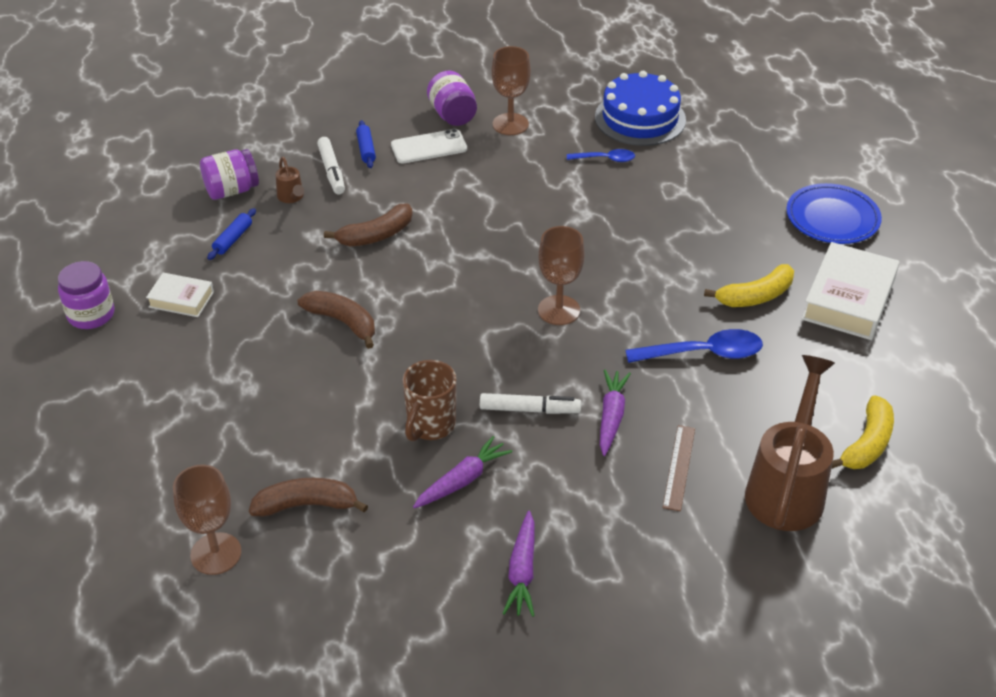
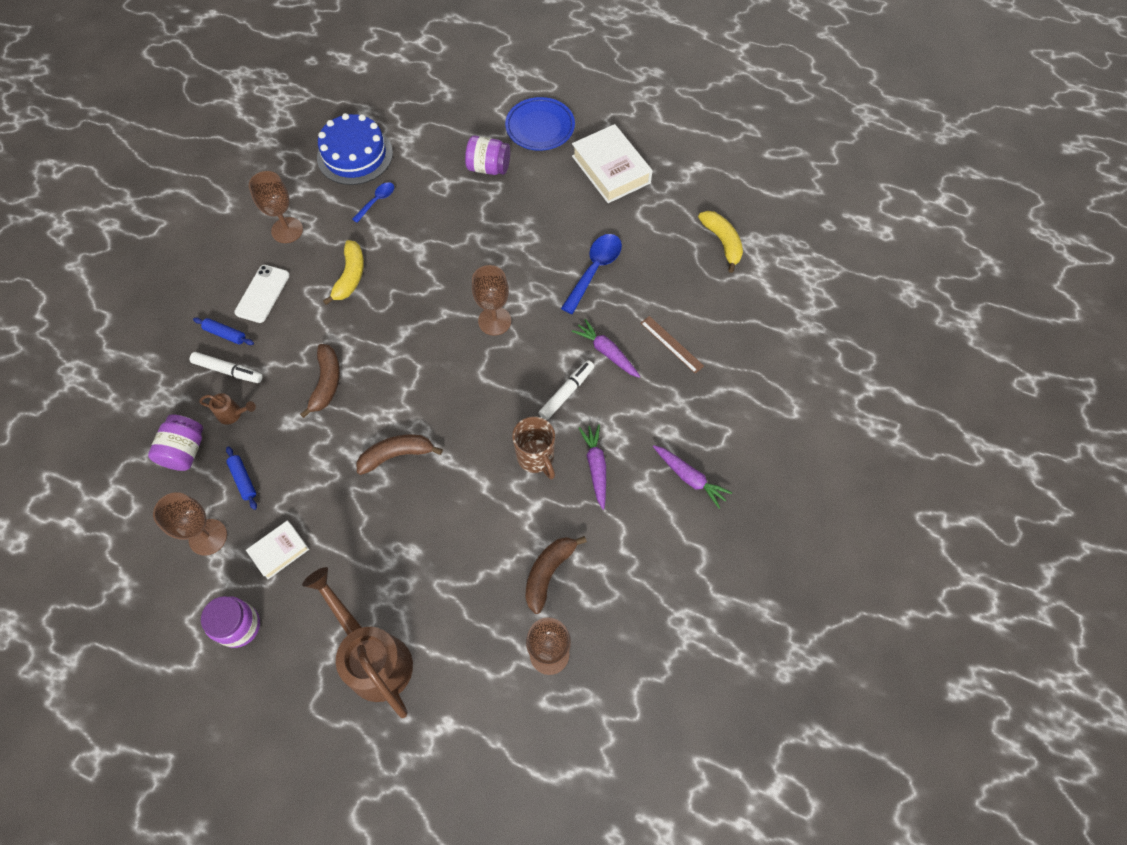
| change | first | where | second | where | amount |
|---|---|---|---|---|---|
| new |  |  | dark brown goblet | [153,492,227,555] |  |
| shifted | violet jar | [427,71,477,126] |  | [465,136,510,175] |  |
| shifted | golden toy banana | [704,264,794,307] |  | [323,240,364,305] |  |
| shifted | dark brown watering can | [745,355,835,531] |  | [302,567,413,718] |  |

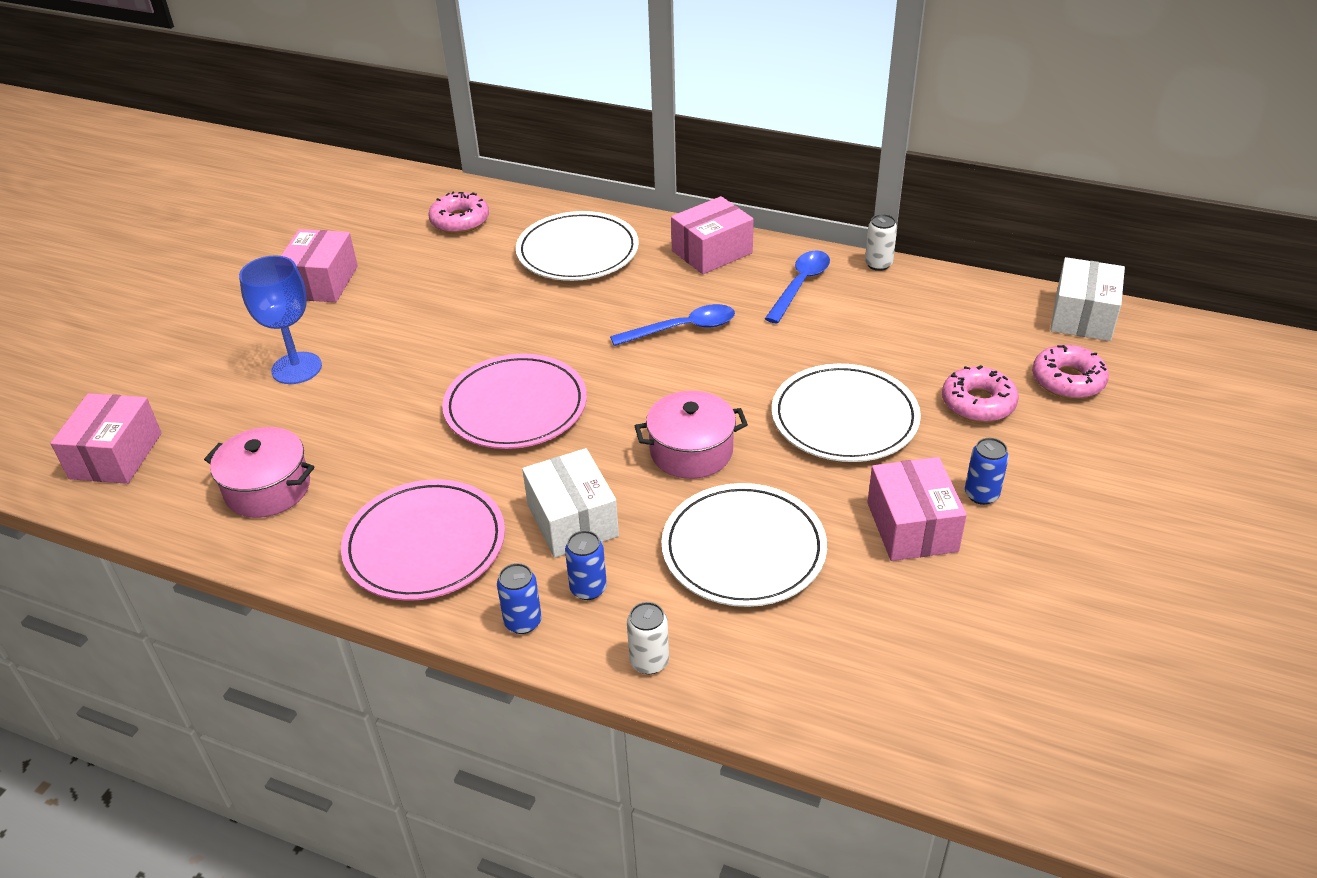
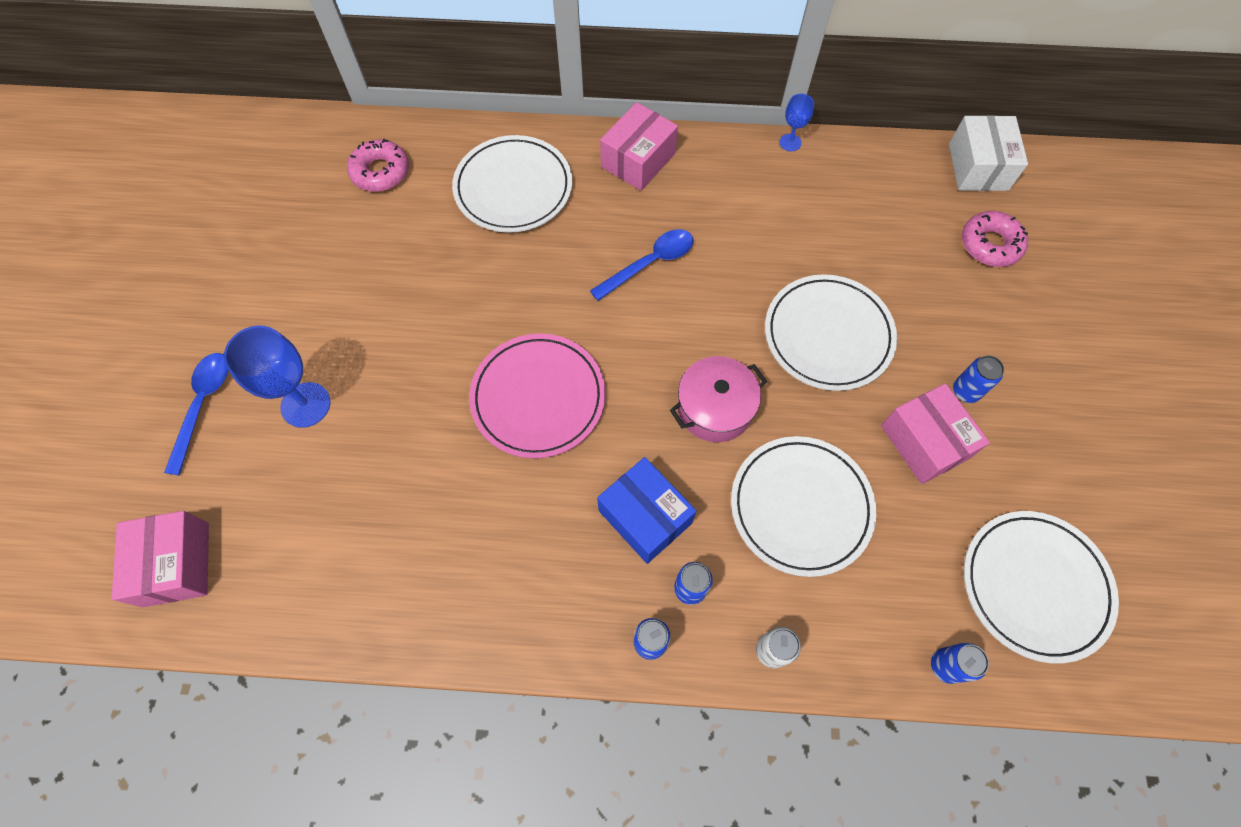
| change | first | where | second | where | amount |
|---|---|---|---|---|---|
| gone | pink cooking pot | [204,427,314,518] |  |  |  |
| gone | pink parcel | [281,229,358,302] |  |  |  |
| gone | pink plate | [341,479,505,601] |  |  |  |
| gone | pink glazed donut | [942,365,1019,422] |  |  |  |
| new |  |  | royal blue can | [931,642,989,684] |  |
| new |  |  | pure white plate | [964,511,1119,663] |  |
| shifted | royal blue spoon | [765,250,830,323] |  | [164,353,228,475] |  |
| swapped | pure white can | [865,214,897,271] | royal blue goblet | [779,94,814,151] |  |
| repainted | pure white parcel | [522,448,619,558] | royal blue parcel | [597,457,696,564] |  |

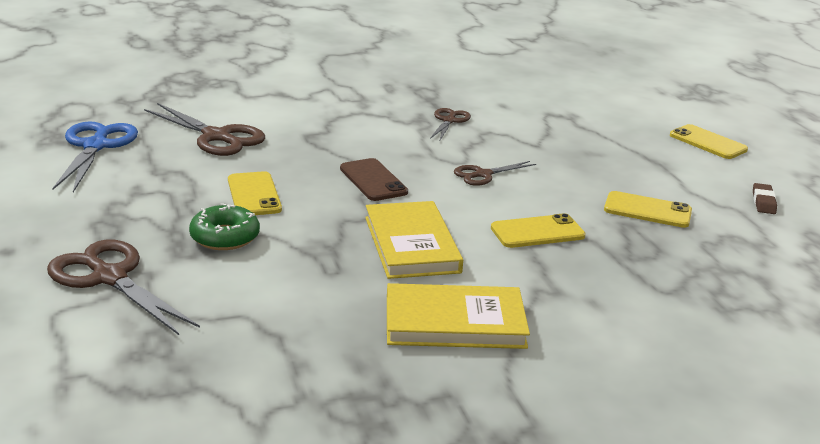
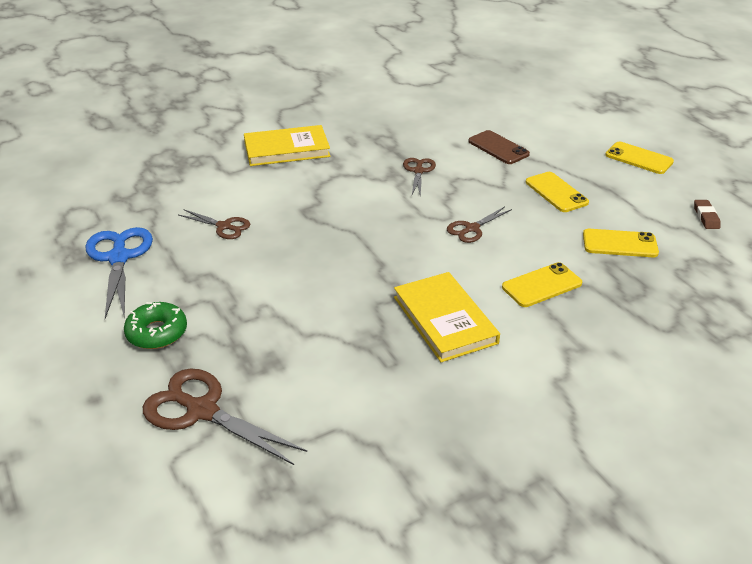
| change | first | where | second | where | amount |
|---|---|---|---|---|---|
| shifted | green glazed donut | [189,203,260,250] |  | [124,302,187,349] |  |
| shifted | golden mobile phone | [228,171,282,215] |  | [526,172,589,212] |  |
| shifted | dark brown mobile phone | [340,158,408,201] |  | [468,130,530,164] |  |
| shifted | golden hardback | [387,283,530,349] |  | [244,125,330,166] |  |
| scaled | dark brown scissors | [144,103,265,156] |  | [179,209,250,239] | x0.58 |

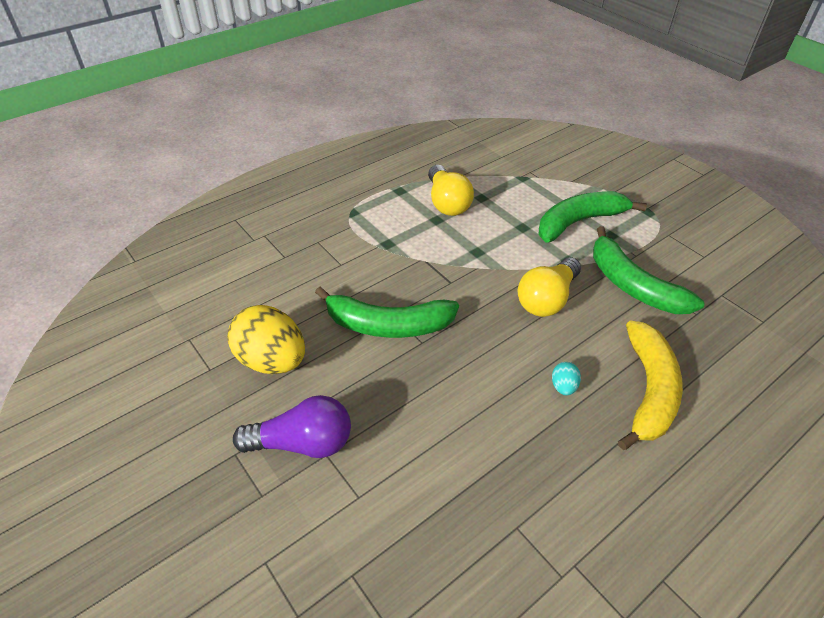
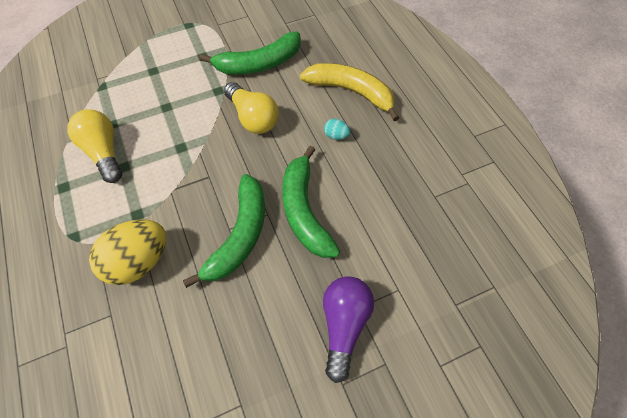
| change | first | where | second | where | amount |
|---|---|---|---|---|---|
| shifted | golden egg shape | [227,305,305,374] |  | [89,219,166,285] |  |
| shifted | green toy banana | [538,191,647,243] |  | [282,145,340,258] |  |
| rotated | golden lightbulb | [428,165,474,216] |  | [67,109,122,183] | 120 degrees counterclockwise |

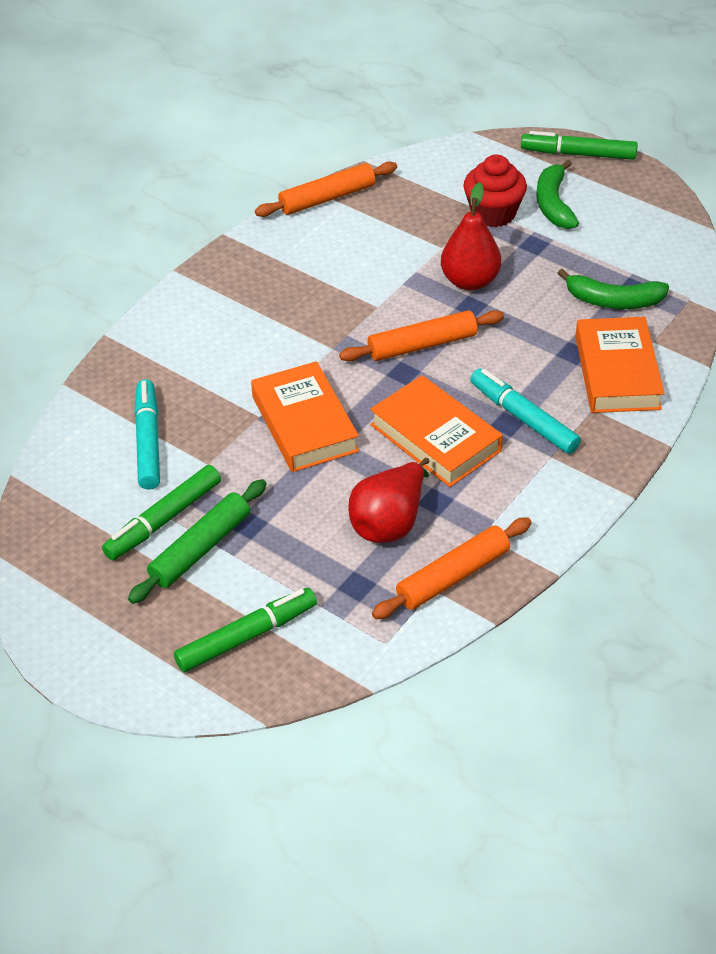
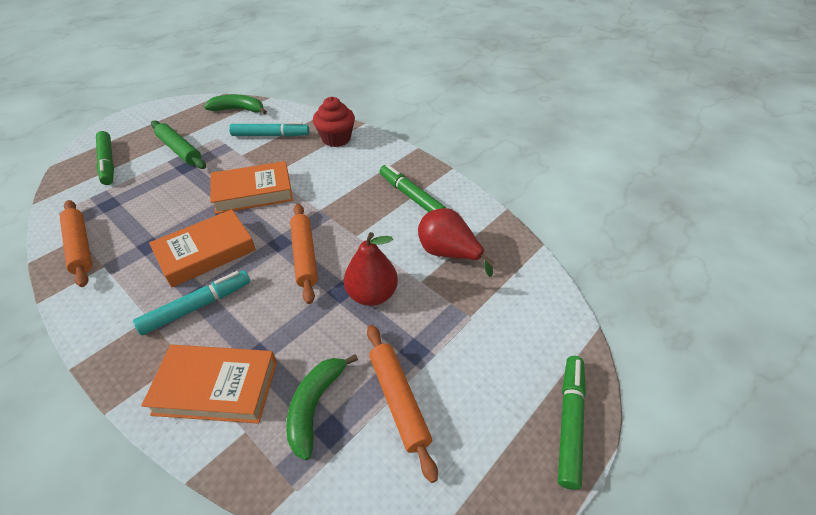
| change | first | where | second | where | amount |
|---|---|---|---|---|---|
| shifted | green marker | [102,465,221,560] |  | [380,164,446,212] |  |
| shifted | bright orange pastry roller | [255,162,397,217] |  | [367,325,438,483] |  |
| shifted | scarlet pear | [348,458,429,543] |  | [418,208,494,277] |  |
| shifted | scarlet muffin | [463,155,527,227] |  | [313,97,355,147] |  |
| shifted | green toy banana | [536,160,579,229] |  | [204,95,267,114] |  |

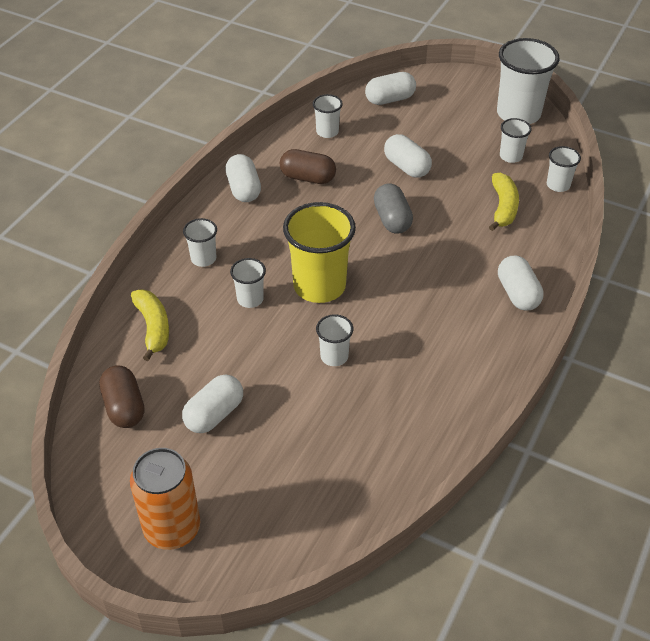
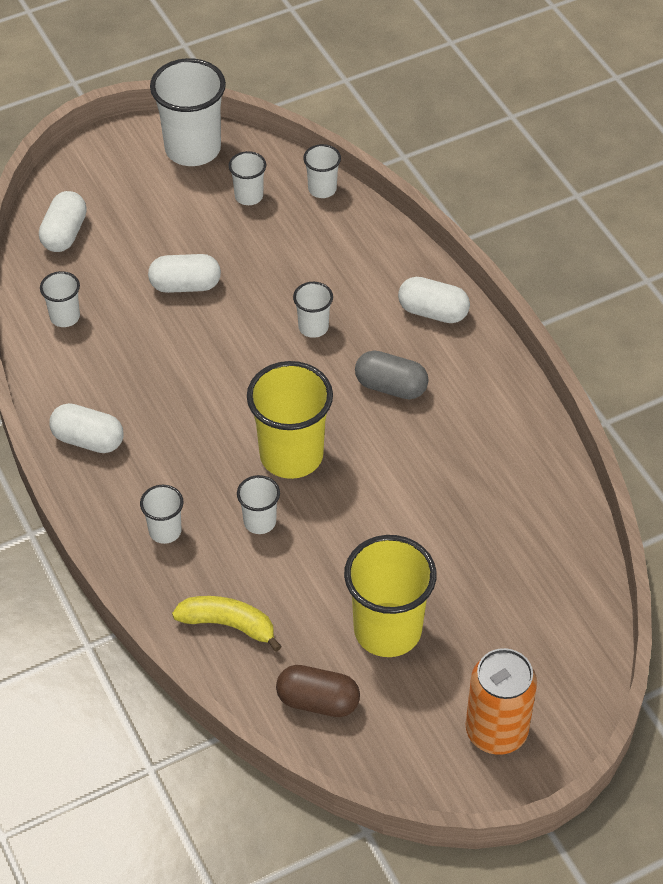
| change | first | where | second | where | amount |
|---|---|---|---|---|---|
| gone | dark brown pill shape | [280,149,336,184] |  |  |  |
| gone | golden toy banana | [489,173,519,231] |  |  |  |
| shifted | pure white cup | [316,314,353,366] |  | [293,282,333,338] |  |
| shifted | ash-grey pill shape | [374,183,413,234] |  | [355,351,429,399] |  |
| swapped | pure white pill shape | [182,374,243,433] | golden cup | [344,535,437,657] |  |

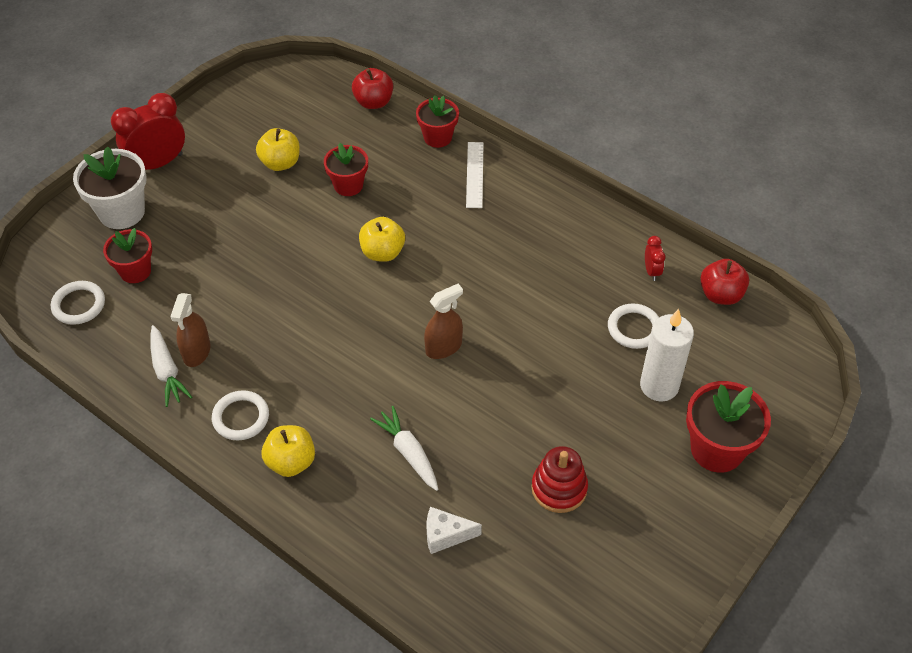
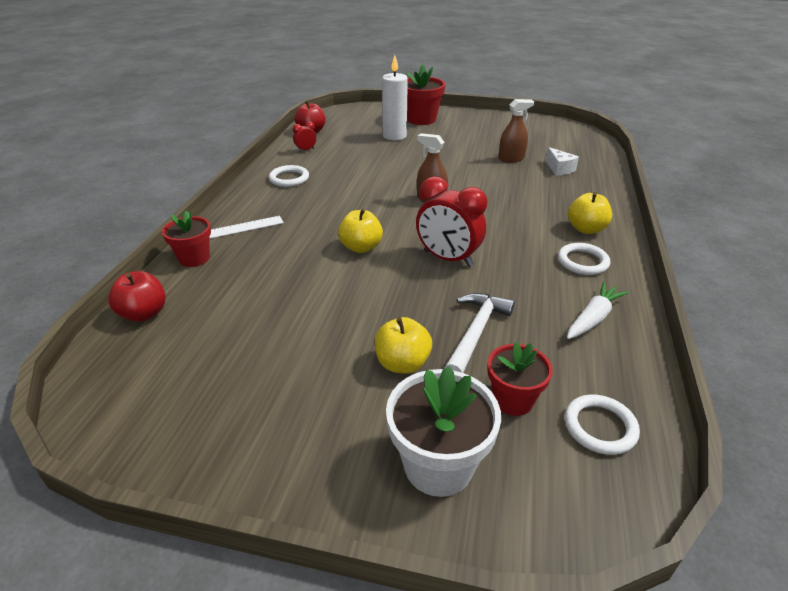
| change | first | where | second | where | amount |
|---|---|---|---|---|---|
| gone | scarlet potted plant | [324,143,368,196] |  |  |  |
| gone | pure white root vegetable | [370,406,438,491] |  |  |  |
| gone | scarlet ring stacker | [531,446,588,513] |  |  |  |
| new |  |  | pure white claw hammer | [444,293,515,373] |  |
| shifted | scarlet alarm clock | [111,93,185,170] |  | [416,176,487,267] |  |
| shifted | dark brown spray bottle | [170,293,211,367] |  | [499,99,534,162] |  |
| shifted | golden apple | [256,128,300,171] |  | [375,317,432,374] |  |
| shifted | pure white hoop | [608,303,659,349] |  | [269,165,309,187] |  |

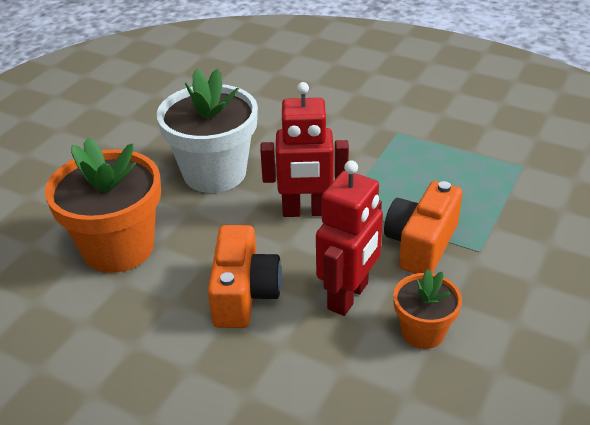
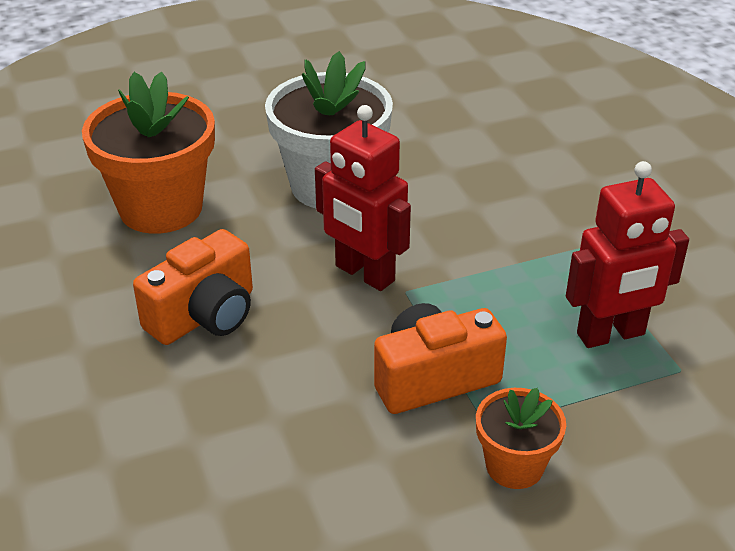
| change | first | where | second | where | amount |
|---|---|---|---|---|---|
| shifted | scarlet robot | [316,160,383,316] |  | [566,161,689,348] |  |
| shifted | bright orange potted plant | [393,269,462,349] |  | [476,388,566,489] |  |

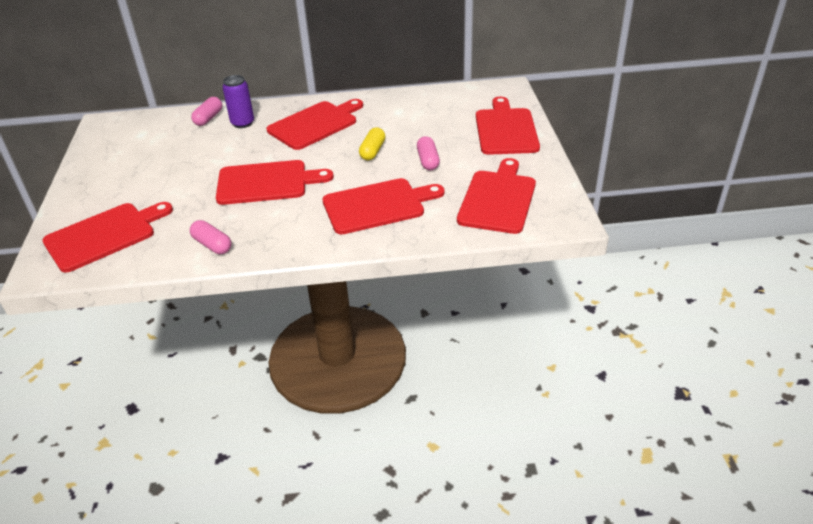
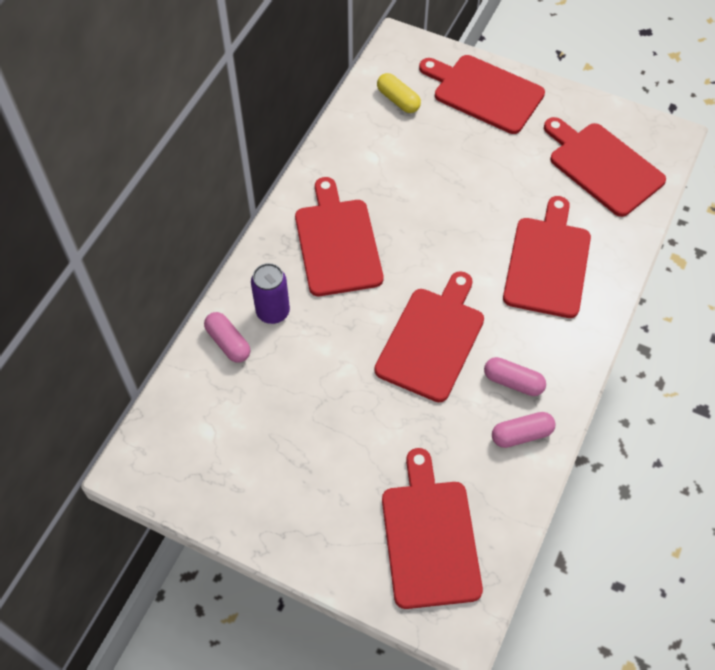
| change | first | where | second | where | amount |
|---|---|---|---|---|---|
| shifted | golden pill shape | [359,127,385,160] |  | [377,73,421,113] |  |
| shifted | pink pill shape | [417,136,440,170] |  | [484,357,546,396] |  |

